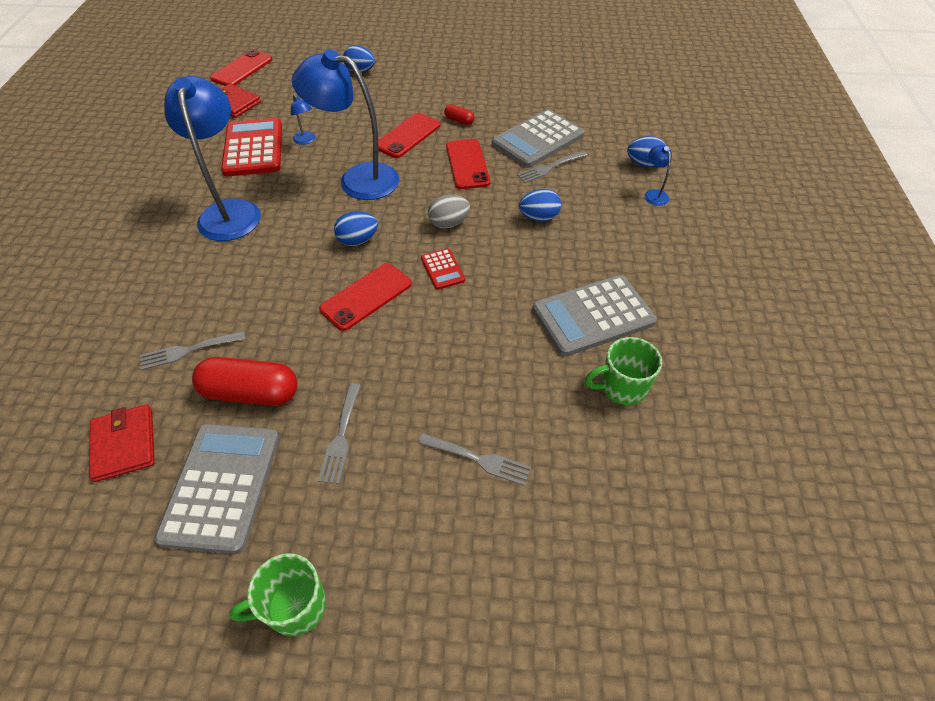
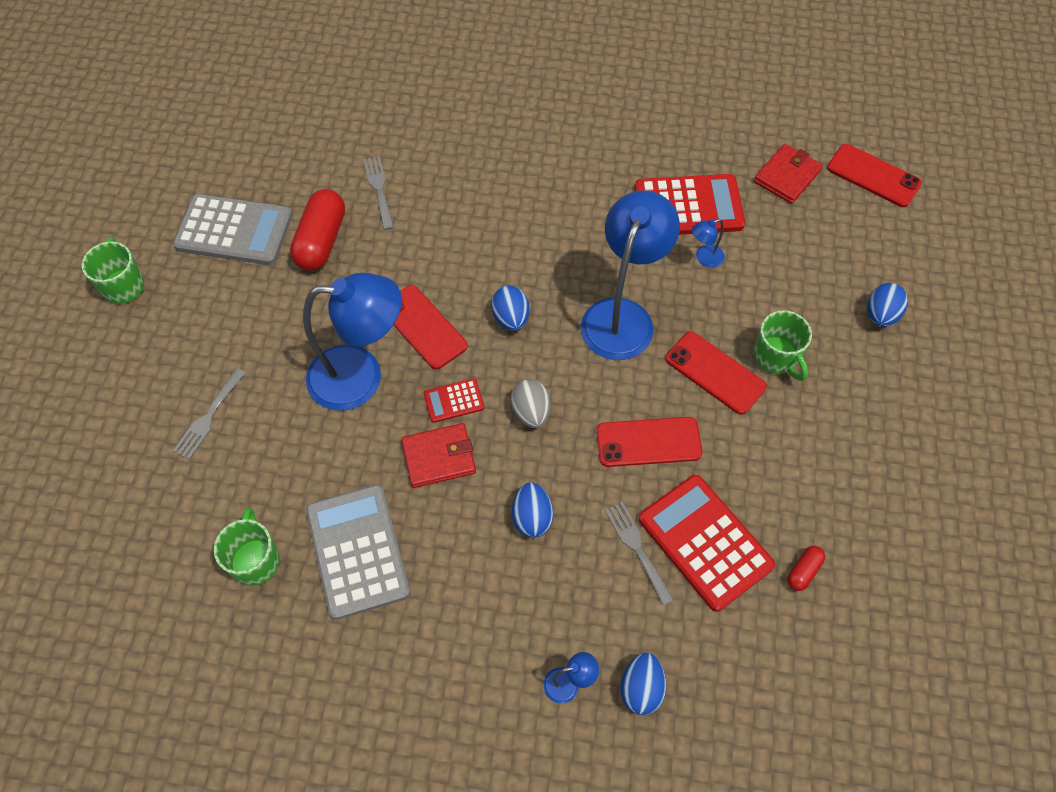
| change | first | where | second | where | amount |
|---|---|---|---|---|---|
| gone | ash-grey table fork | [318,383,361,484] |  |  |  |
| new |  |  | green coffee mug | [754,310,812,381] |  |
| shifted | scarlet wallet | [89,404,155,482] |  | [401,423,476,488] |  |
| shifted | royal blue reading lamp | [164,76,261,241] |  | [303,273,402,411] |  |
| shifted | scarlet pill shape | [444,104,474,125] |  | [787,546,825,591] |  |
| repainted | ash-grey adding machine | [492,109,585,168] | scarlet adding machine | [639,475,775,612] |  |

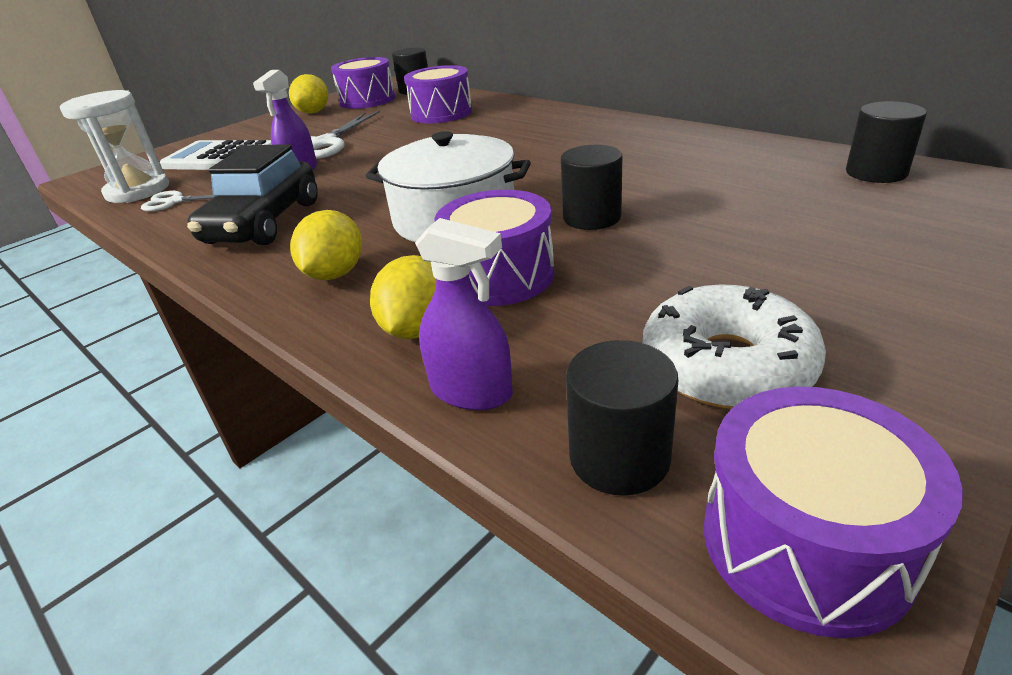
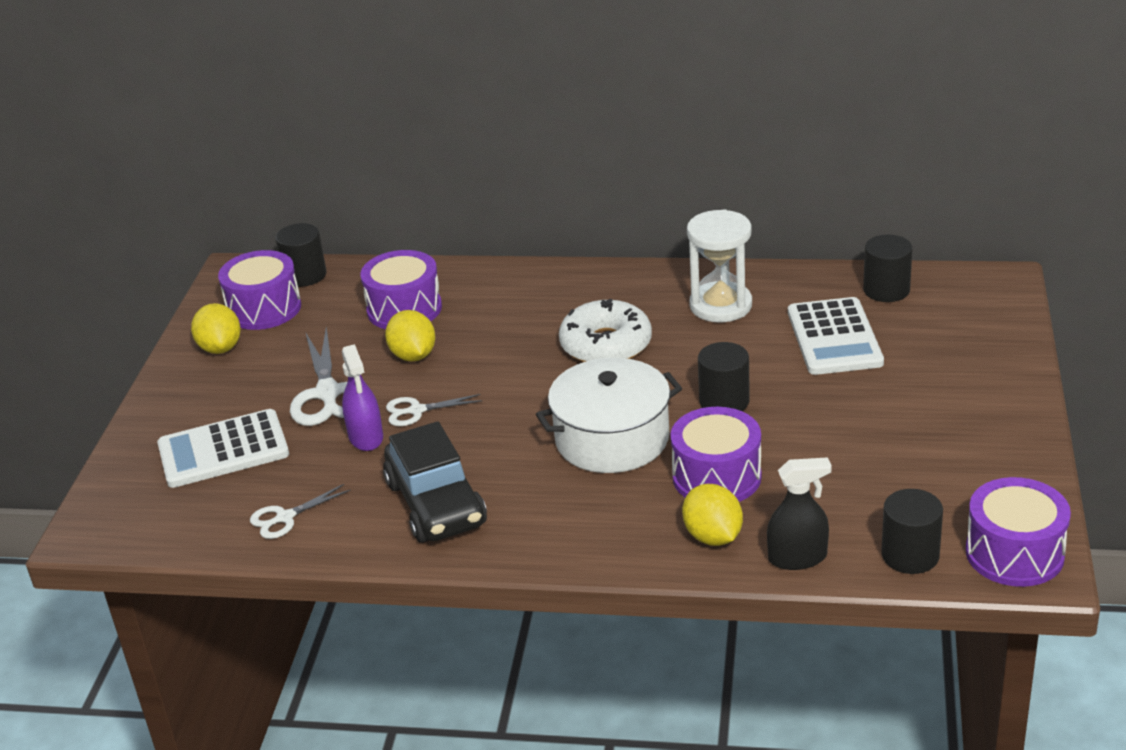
| change | first | where | second | where | amount |
|---|---|---|---|---|---|
| new |  |  | pure white scissors | [386,394,482,426] |  |
| new |  |  | pure white adding machine | [788,297,884,375] |  |
| shifted | pure white sandglass | [60,90,169,203] |  | [687,209,752,322] |  |
| shifted | golden citrus fruit | [290,210,362,280] |  | [385,310,435,362] |  |
| shifted | pure white glazed donut | [642,284,826,409] |  | [559,299,652,362] |  |
| repainted | violet spray bottle | [415,218,513,410] | ebony spray bottle | [767,457,832,570] |  |

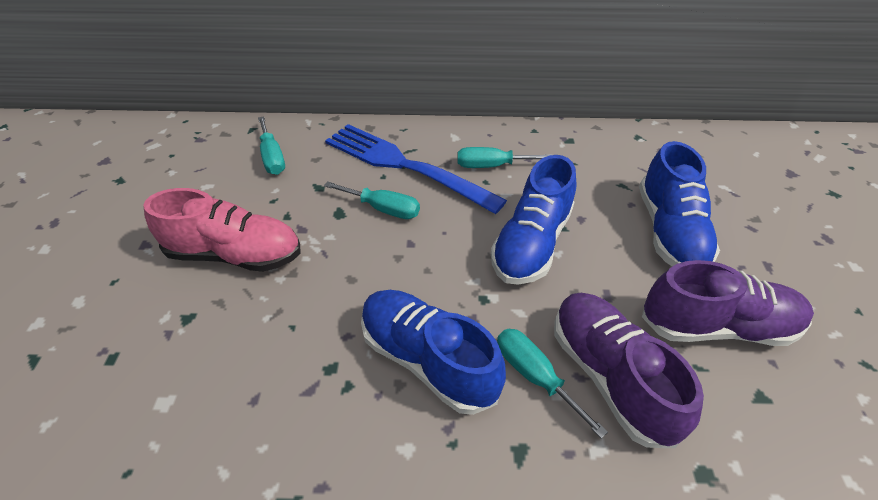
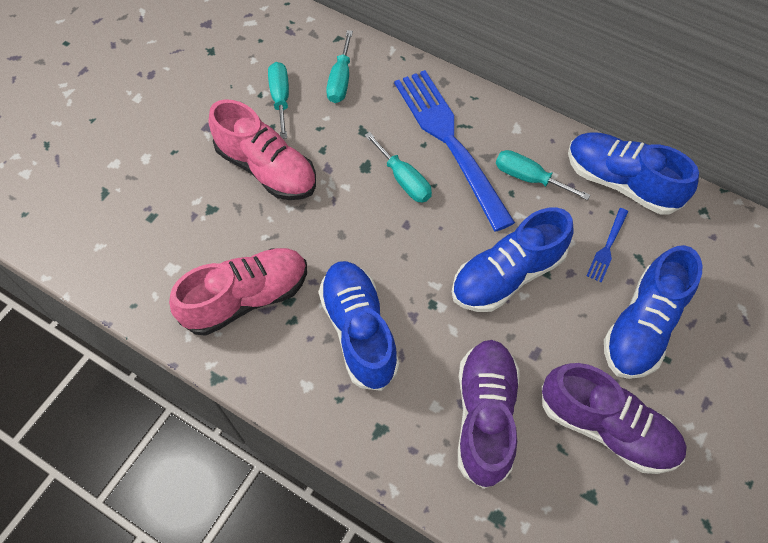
| change | first | where | second | where | amount |
|---|---|---|---|---|---|
| new |  |  | pink lace-up shoe | [169,248,307,336] |  |
| new |  |  | royal blue lace-up shoe | [568,132,699,215] |  |
| new |  |  | royal blue table fork | [586,208,628,282] |  |
| shifted | turquoise screwdriver | [497,329,608,439] |  | [268,62,289,139] |  |

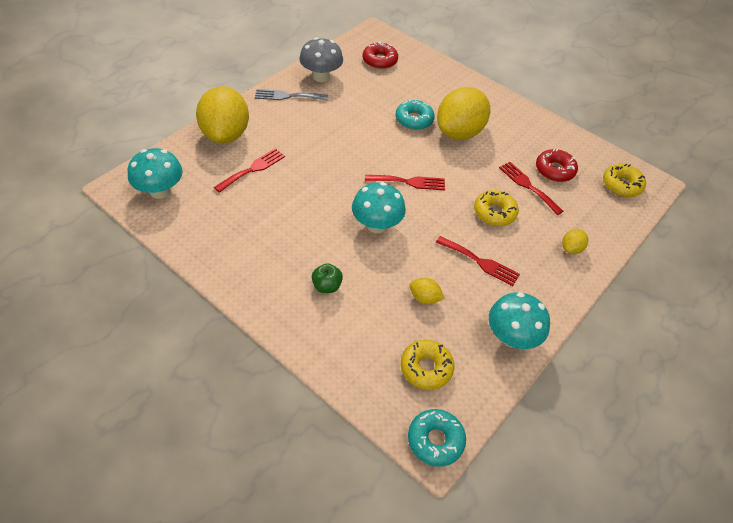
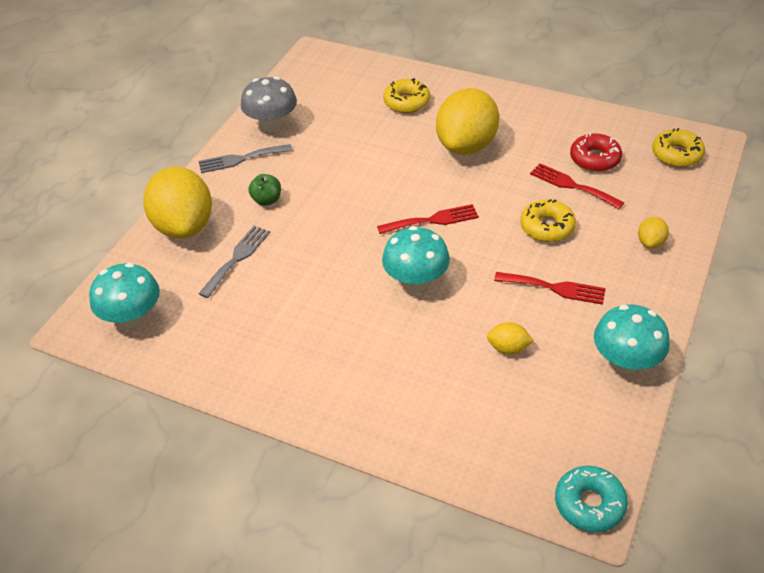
| change | first | where | second | where | amount |
|---|---|---|---|---|---|
| gone | scarlet glazed donut | [363,41,398,69] |  |  |  |
| gone | turquoise glazed donut | [395,100,435,130] |  |  |  |
| shifted | green apple | [312,263,343,293] |  | [248,174,281,206] |  |
| shifted | golden glazed donut | [401,339,454,390] |  | [383,78,430,113] |  |
| repainted | scarlet table fork | [214,148,285,193] | ash-grey table fork | [199,226,270,298] |  |

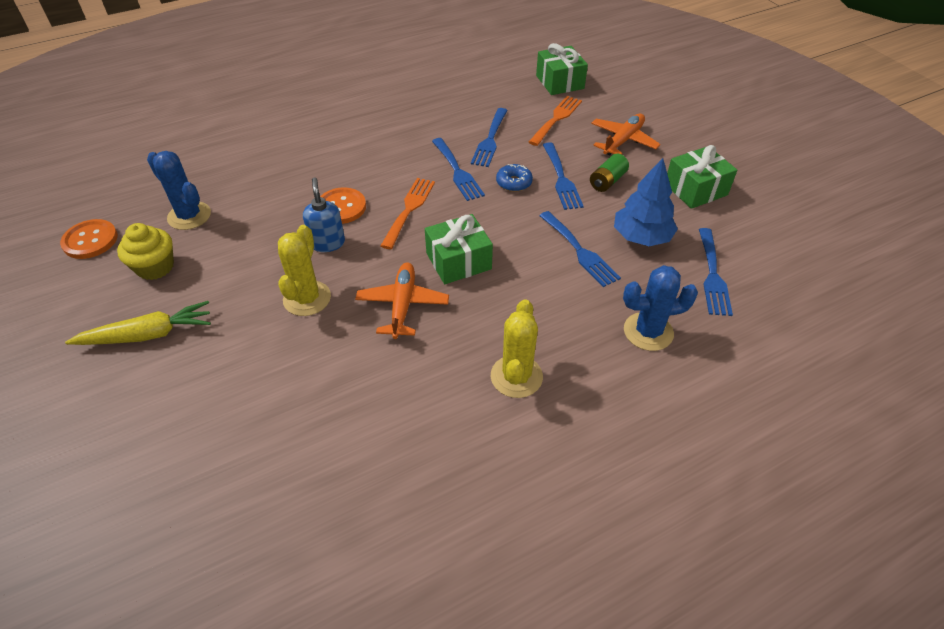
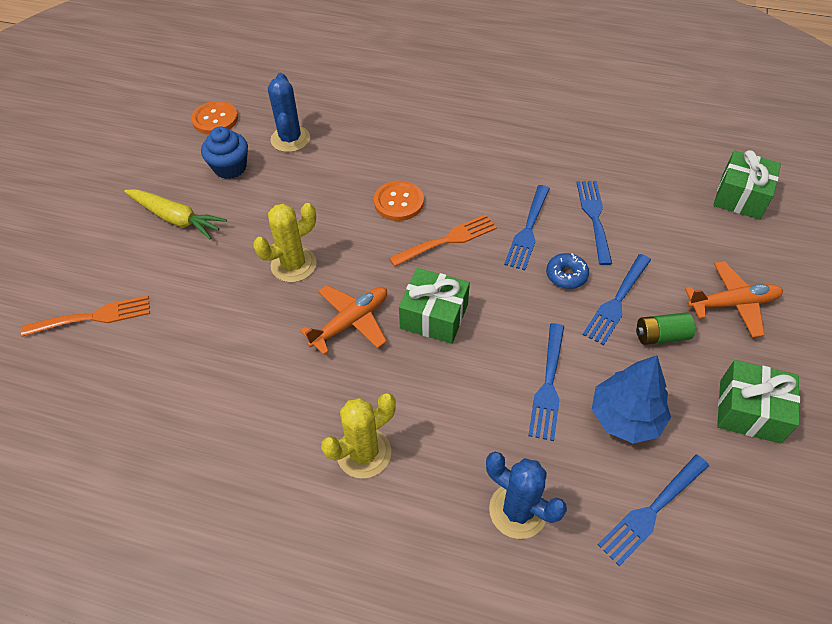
| change | first | where | second | where | amount |
|---|---|---|---|---|---|
| gone | royal blue soap pump | [303,177,345,252] |  |  |  |
| shifted | bright orange table fork | [529,96,582,146] |  | [21,295,150,337] |  |
| repainted | golden muffin | [117,223,174,280] | royal blue muffin | [201,126,248,179] |  |
| rotated | royal blue table fork | [471,108,508,167] |  | [577,181,612,265] | 120 degrees clockwise |

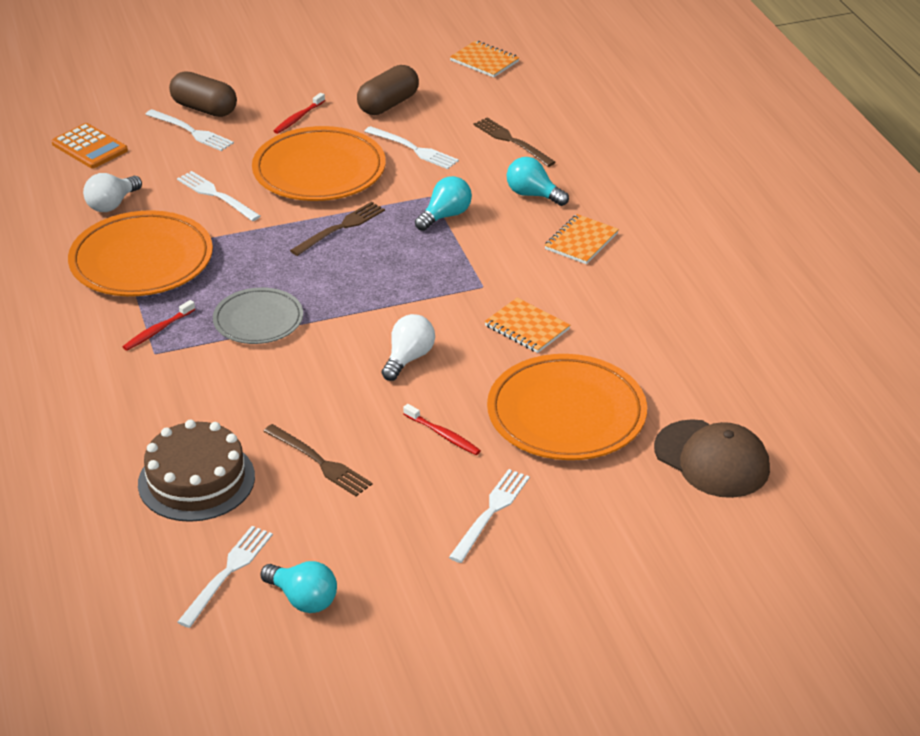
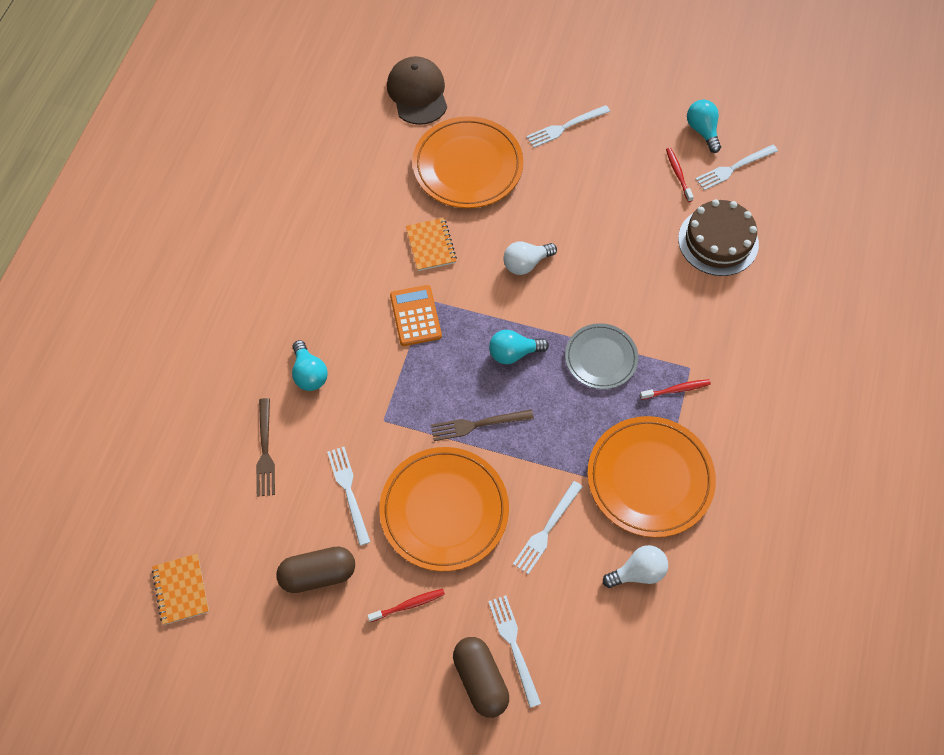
| change | first | where | second | where | amount |
|---|---|---|---|---|---|
| gone | dark brown table fork | [263,424,372,497] |  |  |  |
| gone | bright orange notepad | [544,214,619,264] |  |  |  |
| shifted | bright orange adding machine | [51,123,128,168] |  | [390,285,442,346] |  |
| shifted | scarlet tooth brush | [403,404,481,455] |  | [666,148,694,202] |  |
| shifted | turquoise lightbulb | [415,176,472,231] |  | [489,330,549,364] |  |
| rotated | pure white table fork | [177,171,261,221] |  | [513,481,583,574] | 45 degrees clockwise |

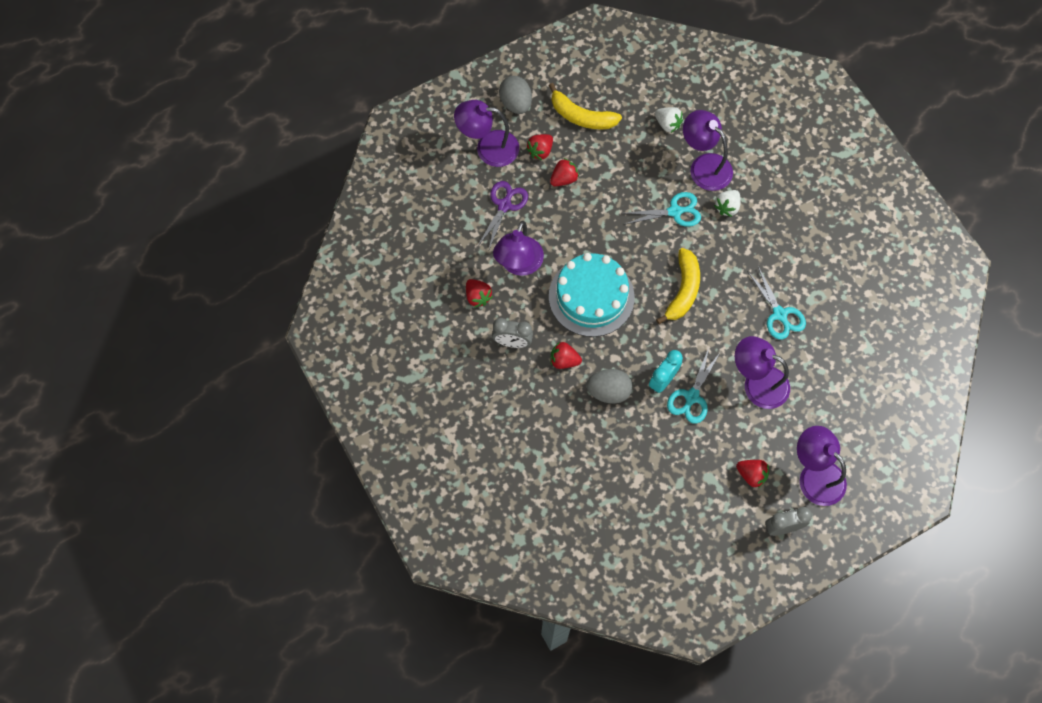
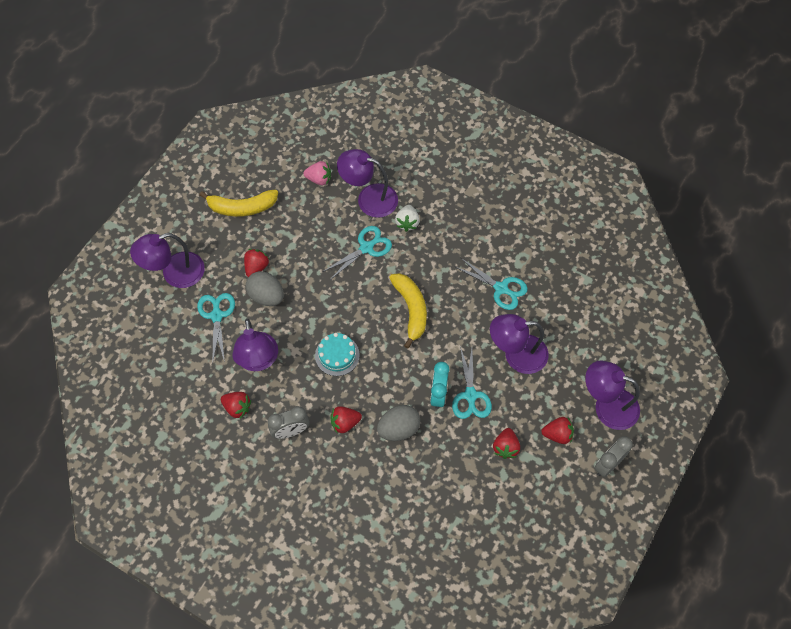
| change | first | where | second | where | amount |
|---|---|---|---|---|---|
| shifted | ash-grey egg shape | [499,76,532,114] |  | [246,271,284,306] |  |
| shifted | scarlet toy strawberry | [526,134,553,160] |  | [493,428,520,459] |  |
| repainted | violet scissors | [477,181,528,252] | turquoise scissors | [197,293,235,364] |  |
| repainted | pure white toy strawberry | [655,107,683,133] | pink toy strawberry | [303,161,331,185] |  |
| scaled | turquoise layer cake | [549,253,635,337] |  | [315,333,360,376] | x0.53 |

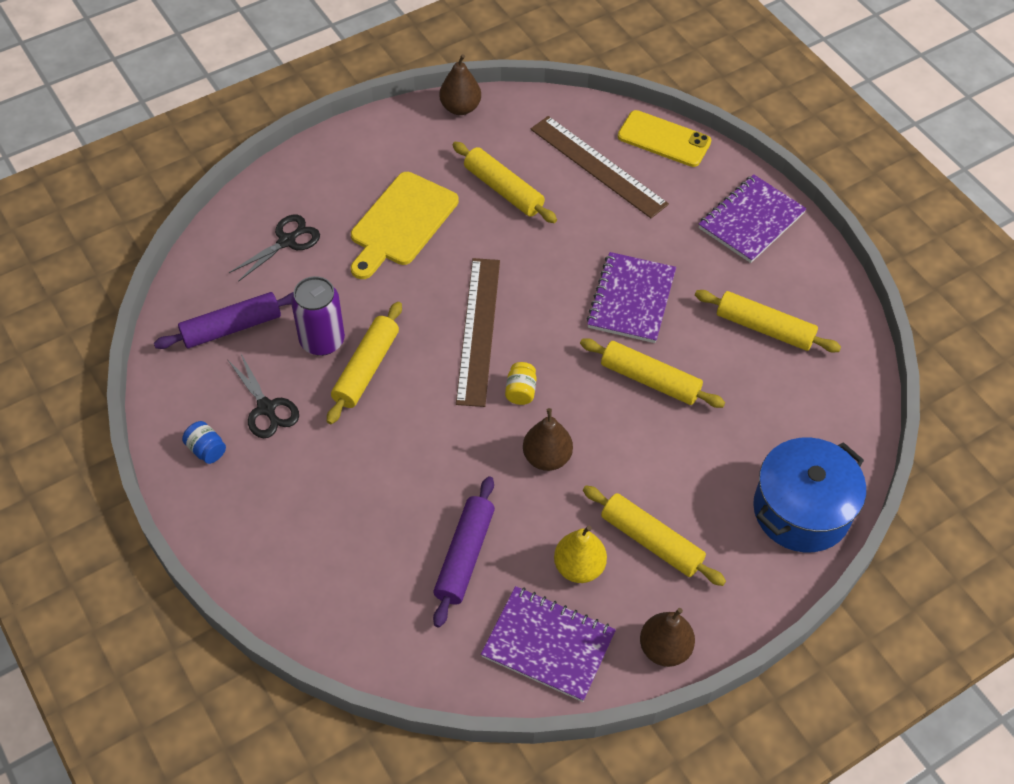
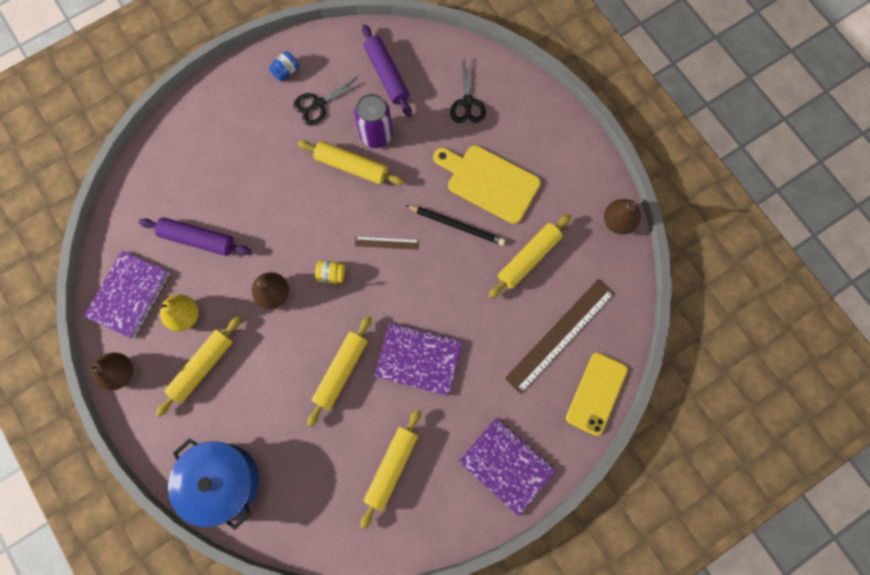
| change | first | where | second | where | amount |
|---|---|---|---|---|---|
| new |  |  | ebony lead pencil | [405,205,506,246] |  |
| rotated | ebony scissors | [229,215,320,282] |  | [450,57,486,123] | 45 degrees clockwise |
| scaled | dark brown ruler | [456,258,500,407] |  | [355,236,419,250] | x0.47 |

